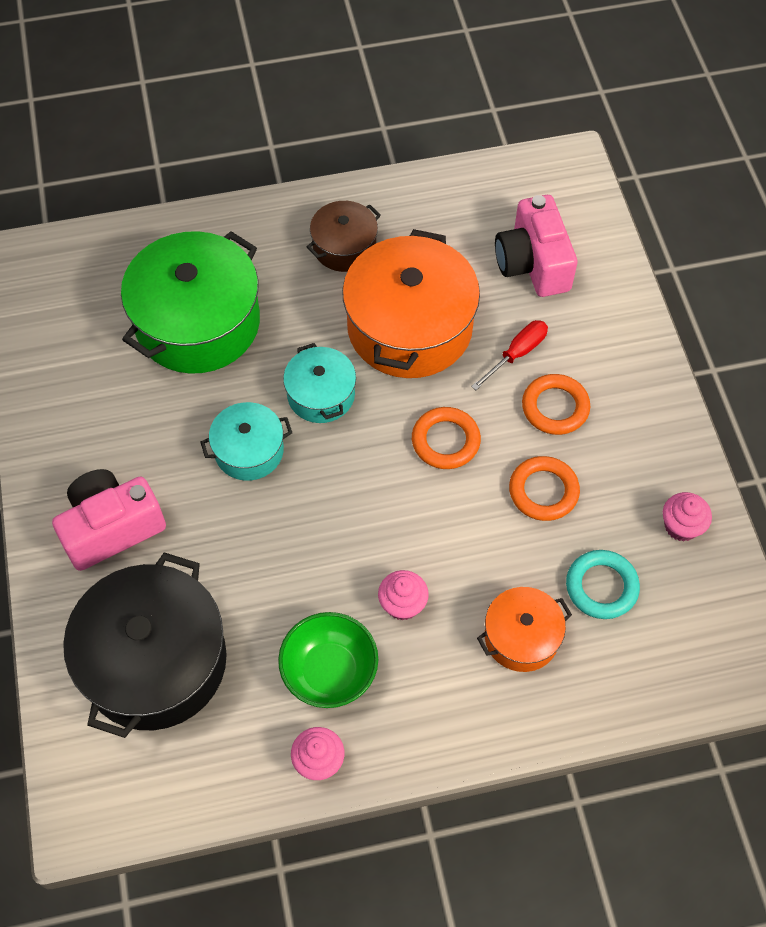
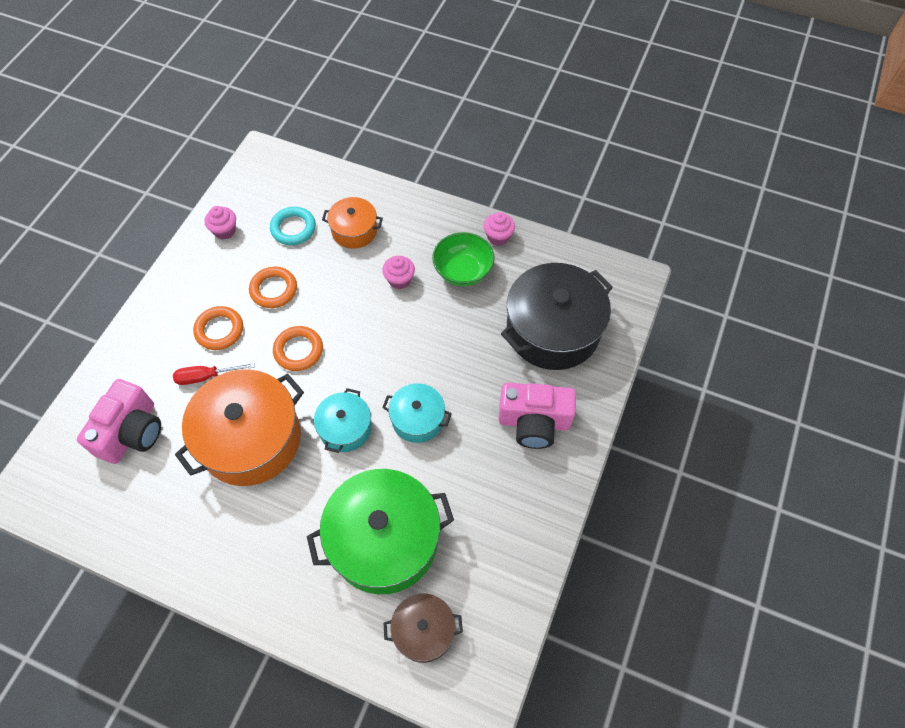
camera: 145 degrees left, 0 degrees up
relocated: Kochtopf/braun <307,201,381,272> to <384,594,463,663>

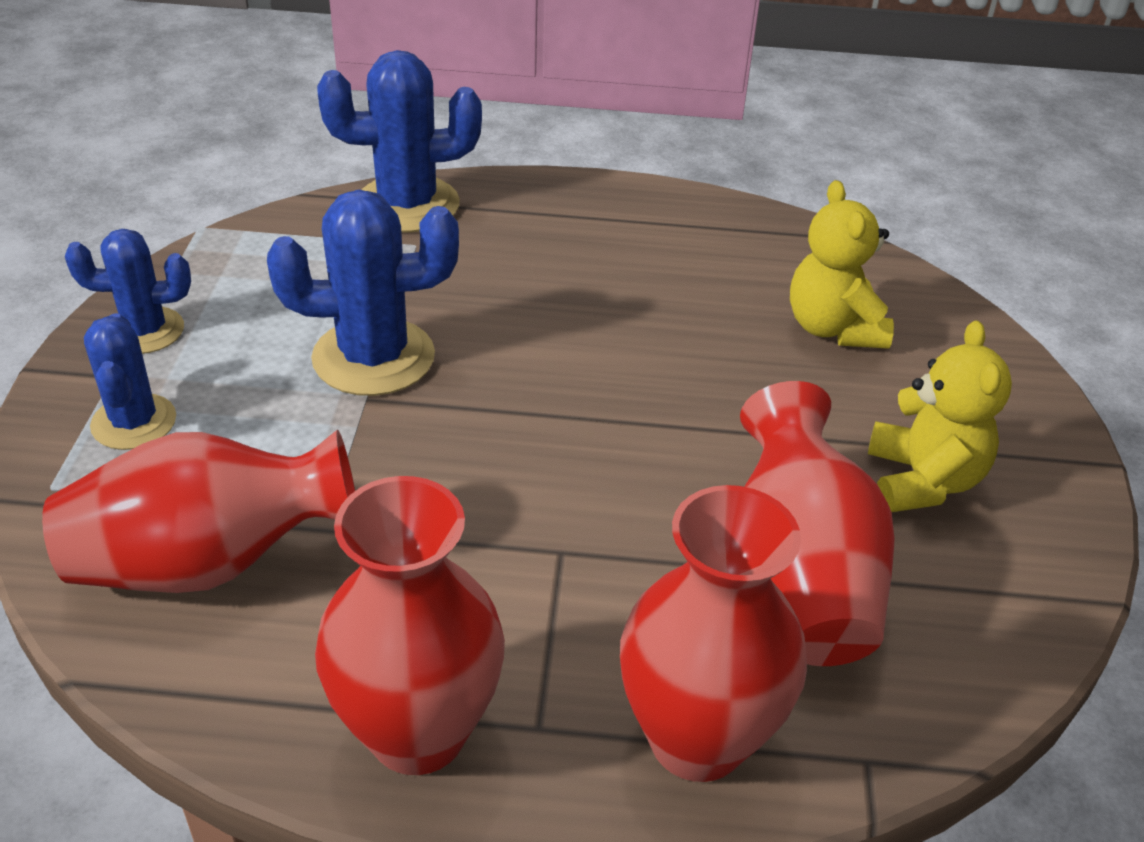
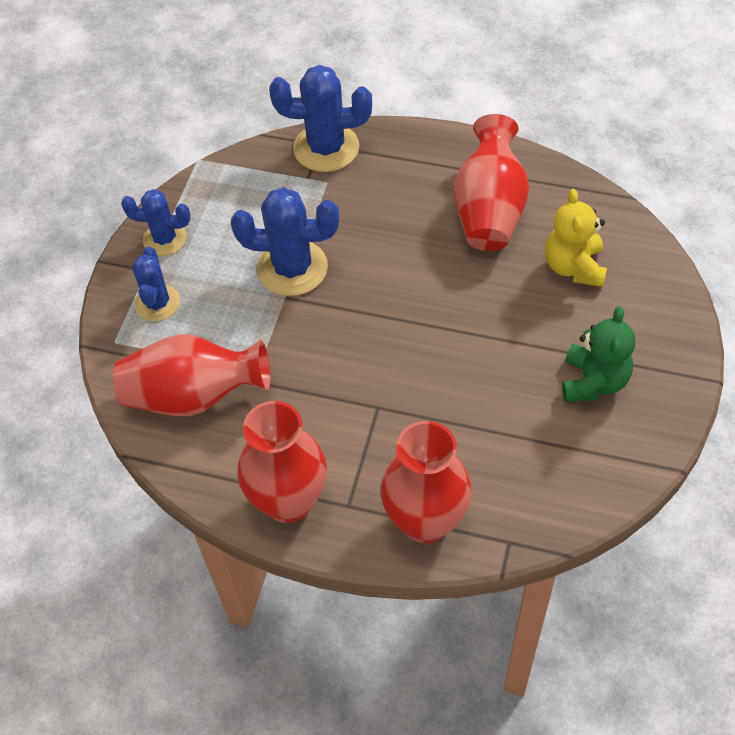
camera: 15 degrees right, 15 degrees up
relocated: Vase/rot <740,381,894,666> to <454,114,529,251>
colour: Teddybär/gelb <868,320,1012,512> to Teddybär/grün <562,307,635,402>

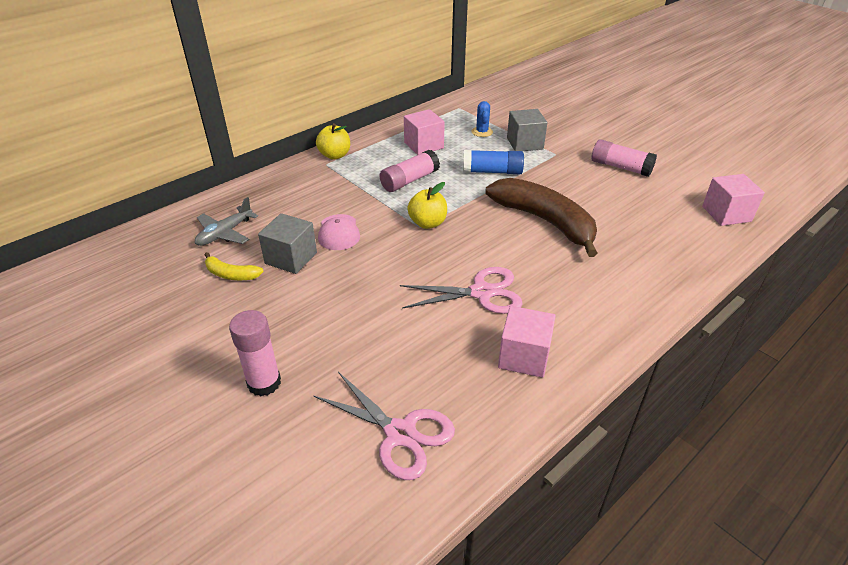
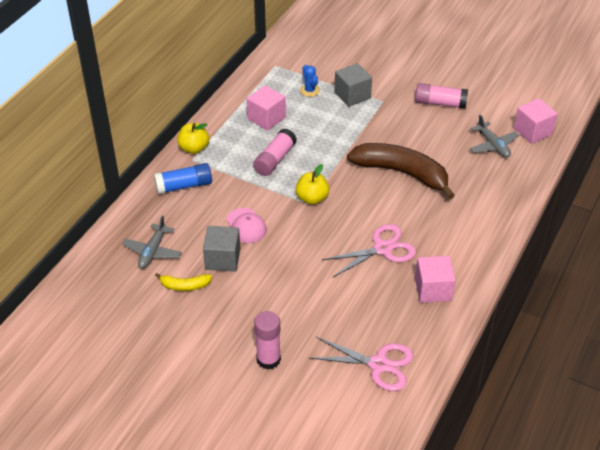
camera: 20 degrees left, 5 degrees up
appeared: Flugzeug/grau <470,115,519,158>
relocated: Klebestift/blau <463,150,524,175> to <154,163,212,194>

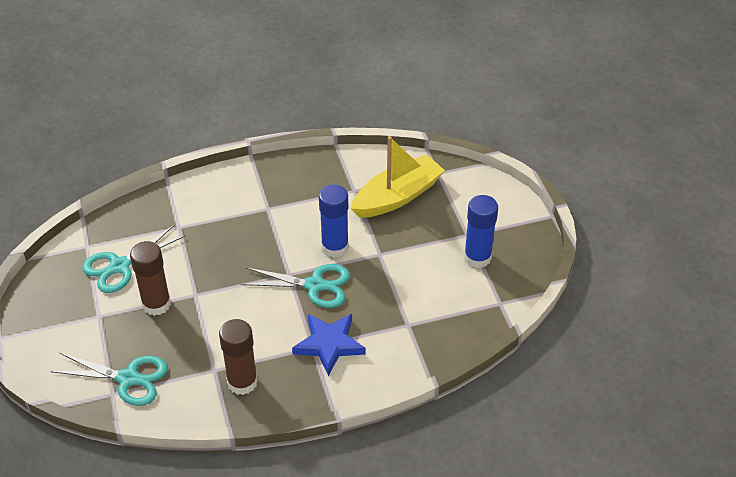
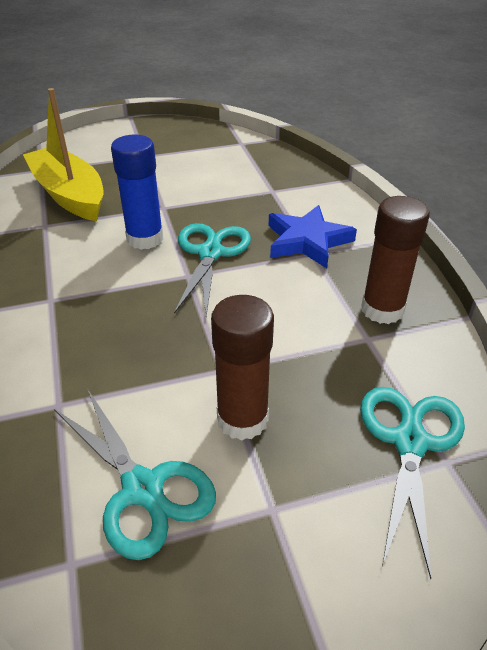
camera: 90 degrees left, 5 degrees down
missing: Klebestift/blau <464,195,498,268>

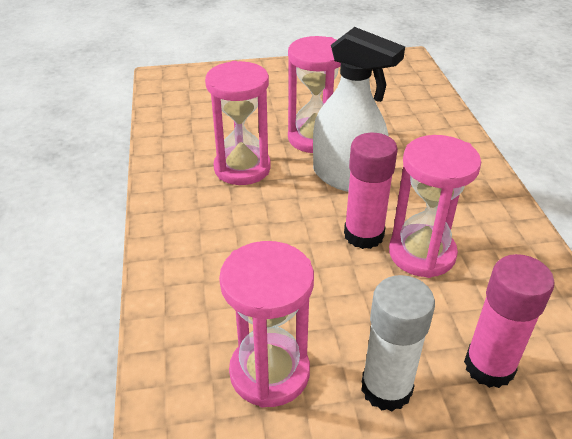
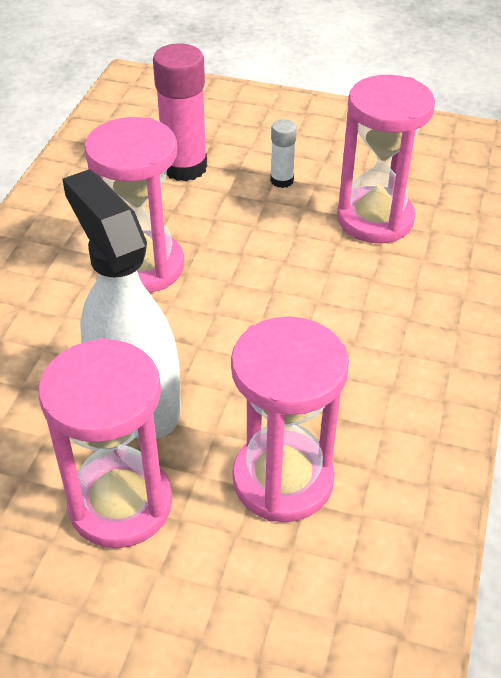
camera: 155 degrees left, 5 degrees up
missing: Klebestift/rosa <344,133,398,249>
size: Klebestift/weiß <361,275,435,411> = <270,119,297,188> x0.51

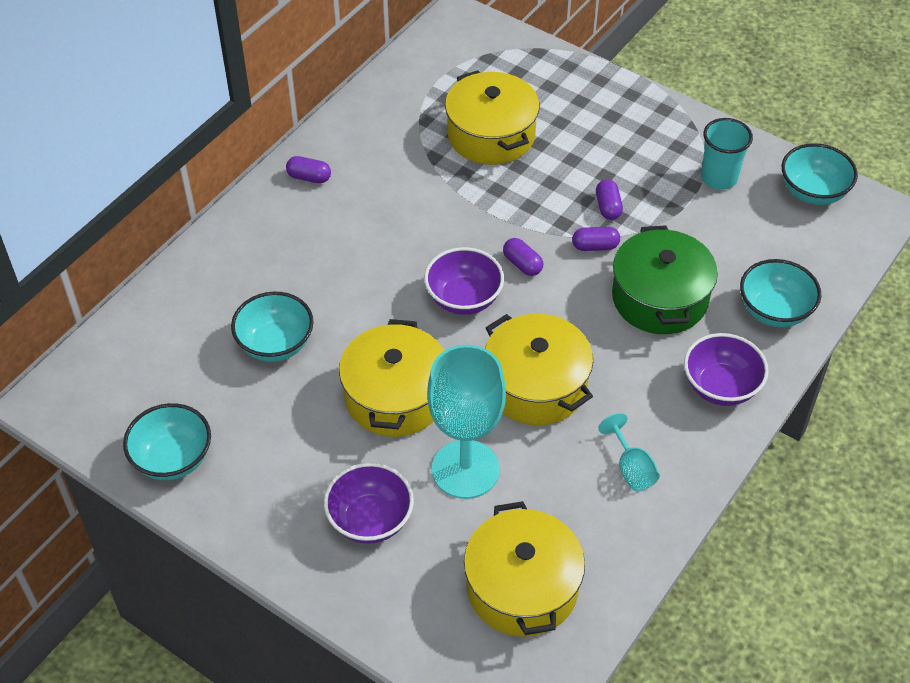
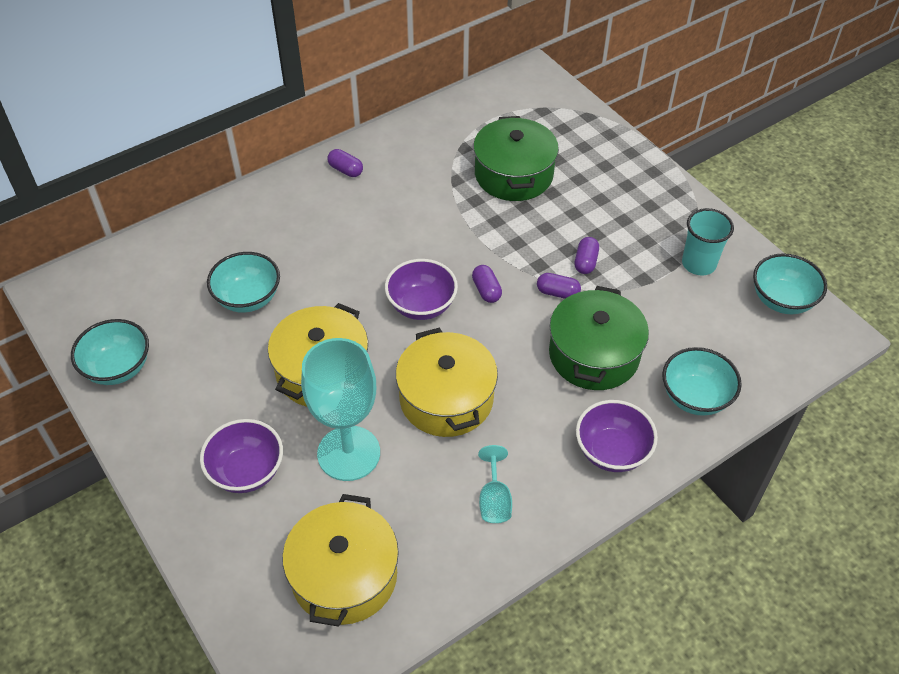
camera: 20 degrees right, 0 degrees up
colour: Kochtopf/gelb <445,70,539,165> to Kochtopf/grün <473,116,559,201>

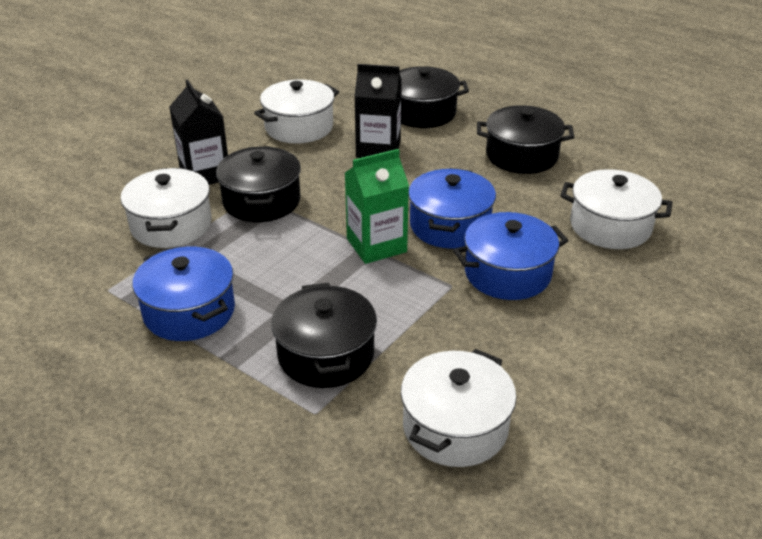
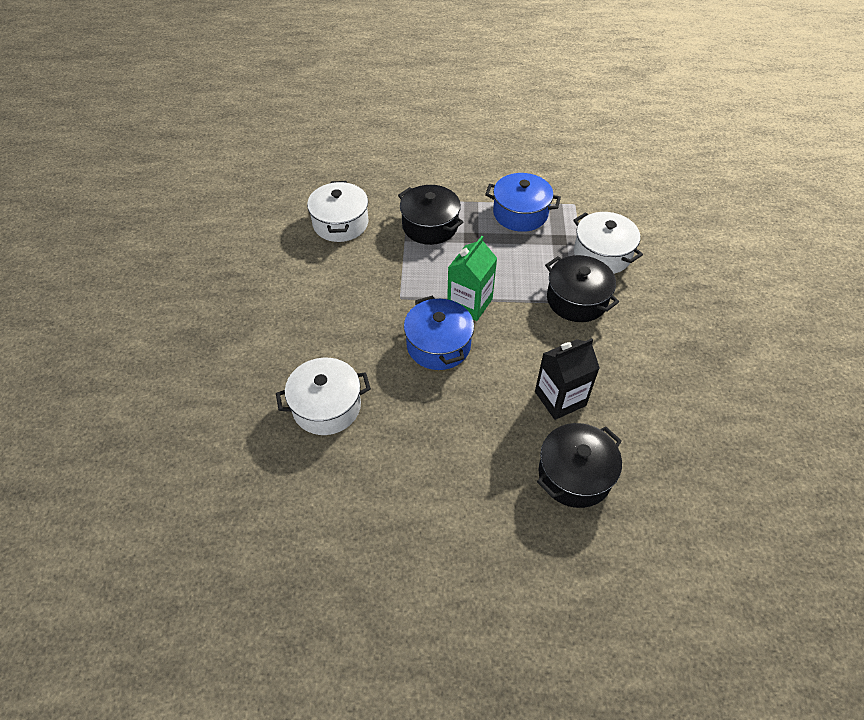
camera: 145 degrees right, 15 degrees up
missing: Getränkekarton/schwarz <169,79,228,185>; Kochtopf/weiß <254,79,339,143>; Kochtopf/blau <453,212,568,300>; Kochtopf/schwarz <477,105,574,174>

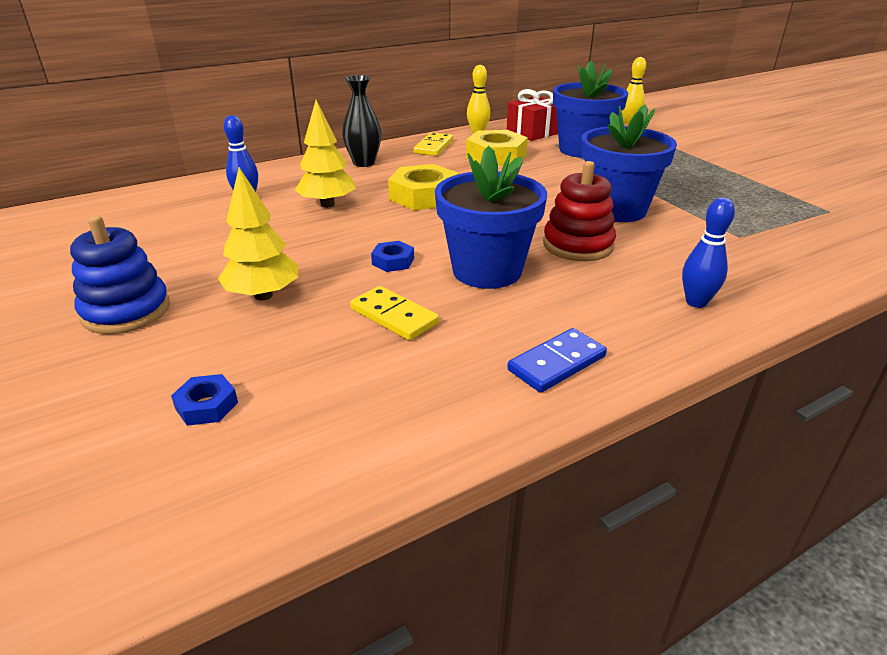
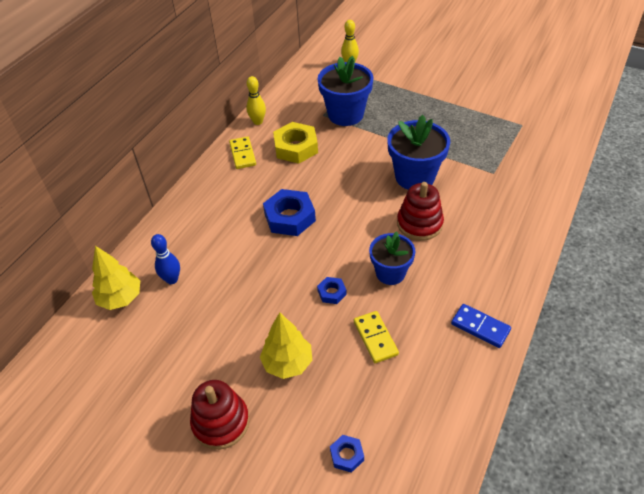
camera: 30 degrees left, 15 degrees up
missing: Vase/schwarz <342,75,381,167>; Geschenk/rot <507,89,558,141>; Bowlingkegel/blau <682,197,735,308>
relocated: Baum/gelb <295,100,356,208> to <92,246,140,310>
colour: Stapelspielzeug/blau <70,215,170,334> to Stapelspielzeug/rot <190,380,250,450>; Sechskantmutter/gelb <388,164,458,210> to Sechskantmutter/blau <263,189,316,236>
spun: Dominostein/gelb <350,286,439,340> = <354,311,399,363> 60 degrees clockwise; Dominostein/blau <507,328,607,393> = <451,304,511,348> 75 degrees counterclockwise
size: Blumentopf/blau <435,146,547,289> = <369,231,415,285> x0.66

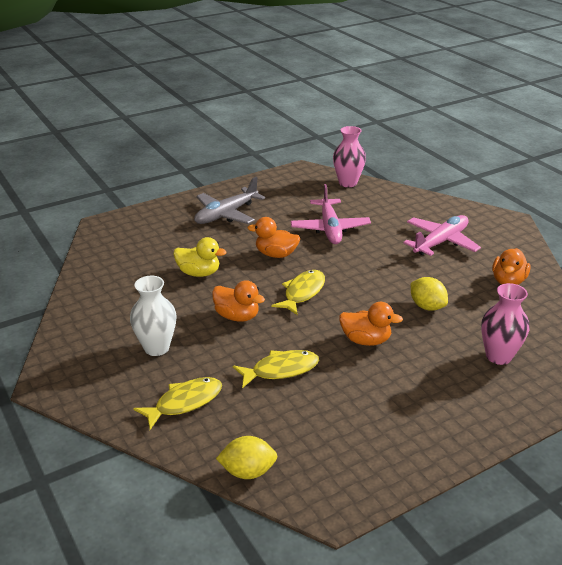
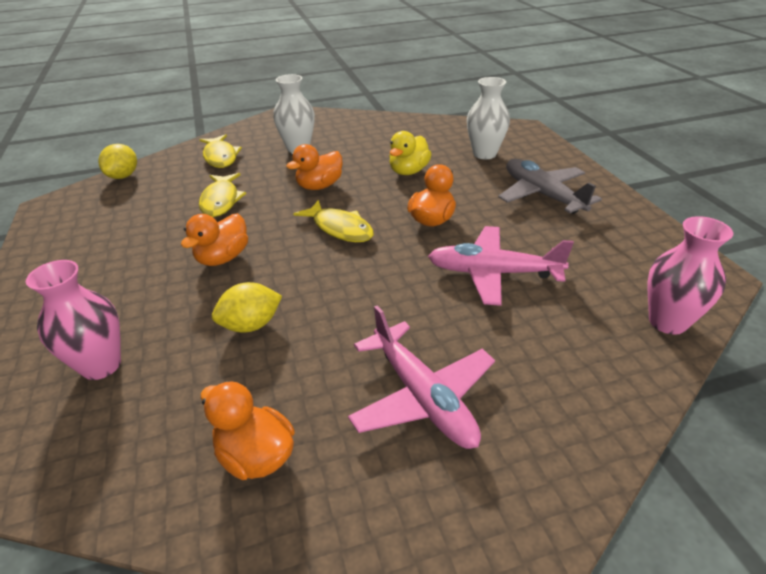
camera: 105 degrees right, 5 degrees up
appeared: Vase/weiß <467,77,510,159>

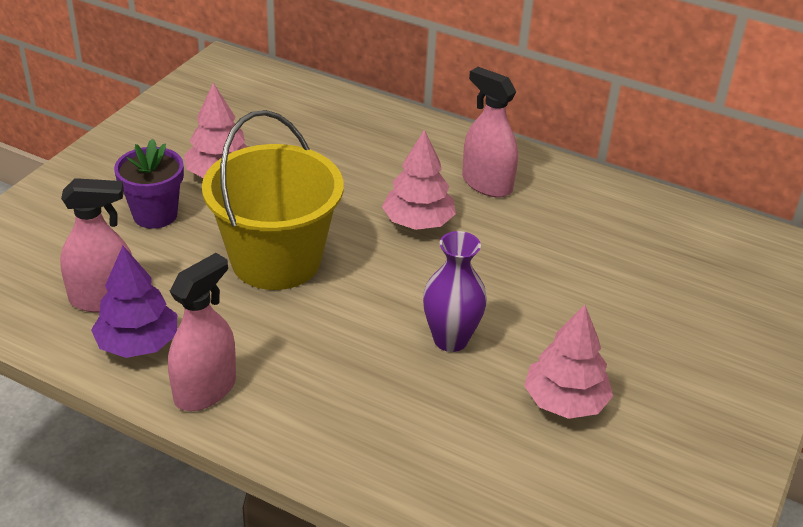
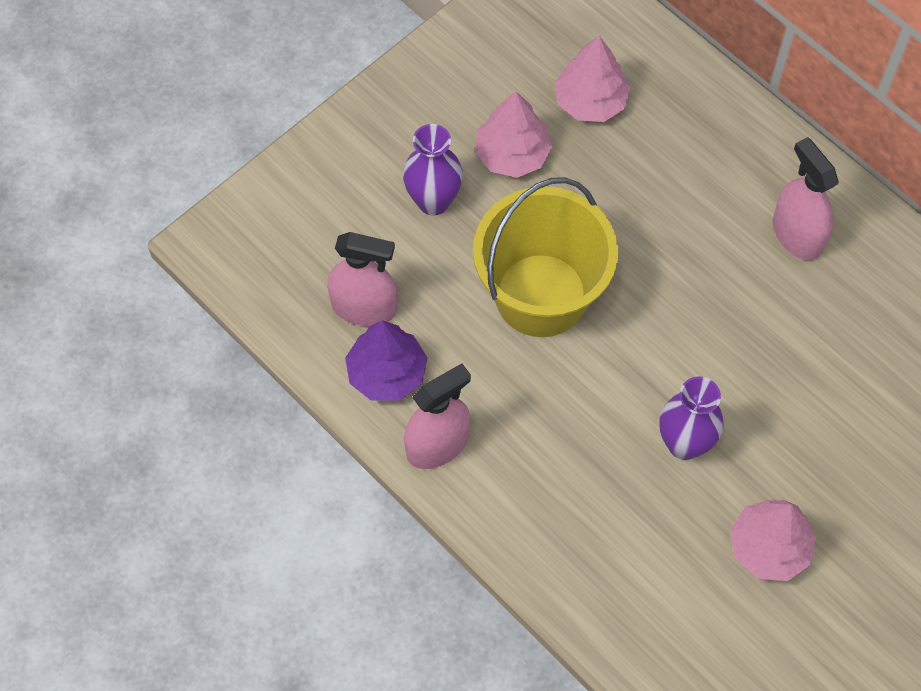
camera: 20 degrees right, 25 degrees up
relocated: Baum/rosa <382,129,456,230> to <554,36,631,122>
exchanged: Blumentopf/lila <114,139,184,229> to Vase/lila <403,124,463,216>

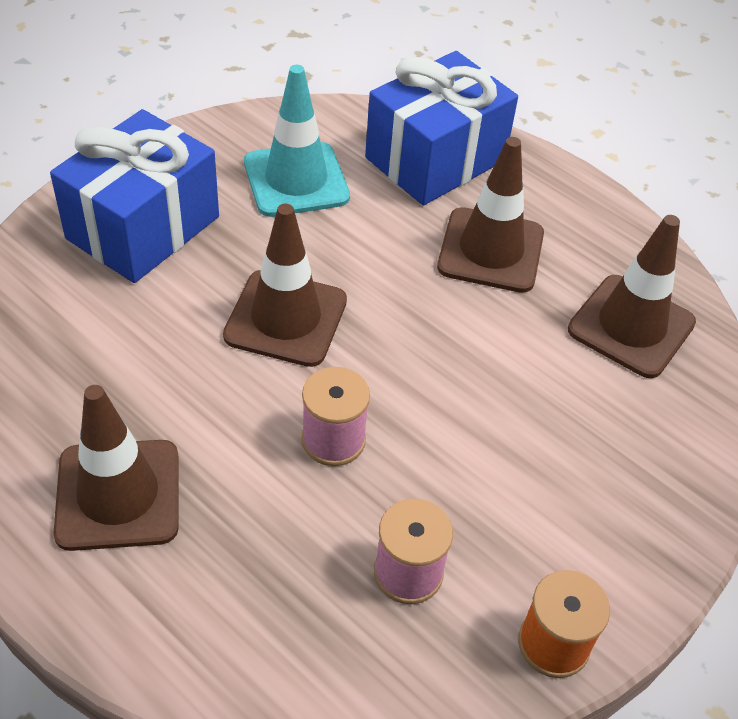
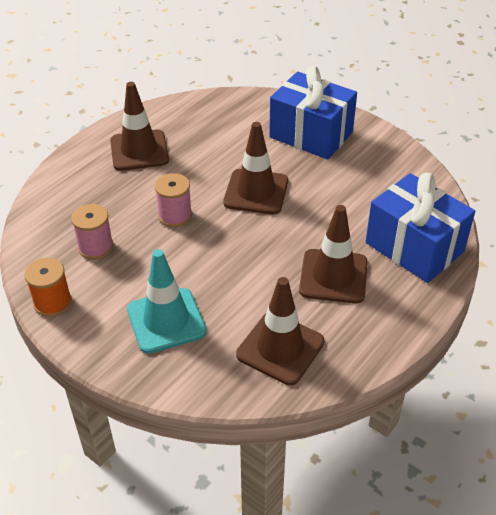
camera: 90 degrees right, 5 degrees down
relocated: Leitkegel/türkis <244,65,350,217> to <127,249,207,354>

